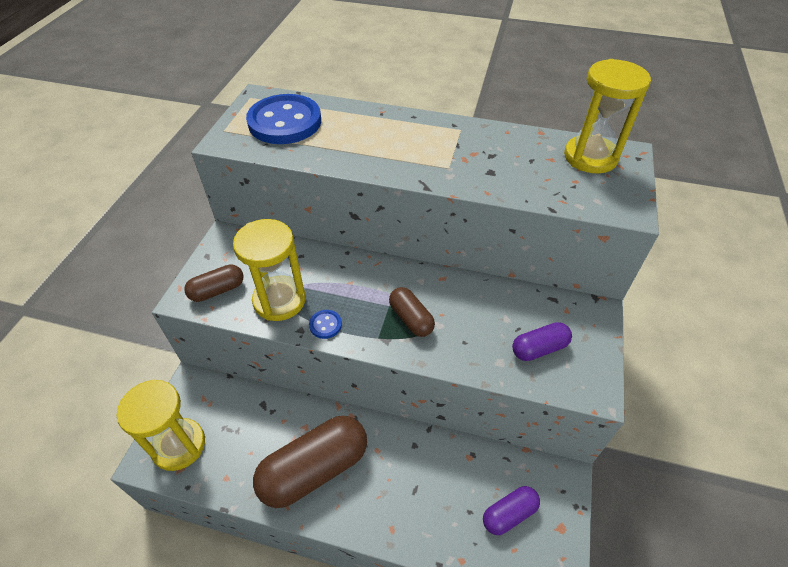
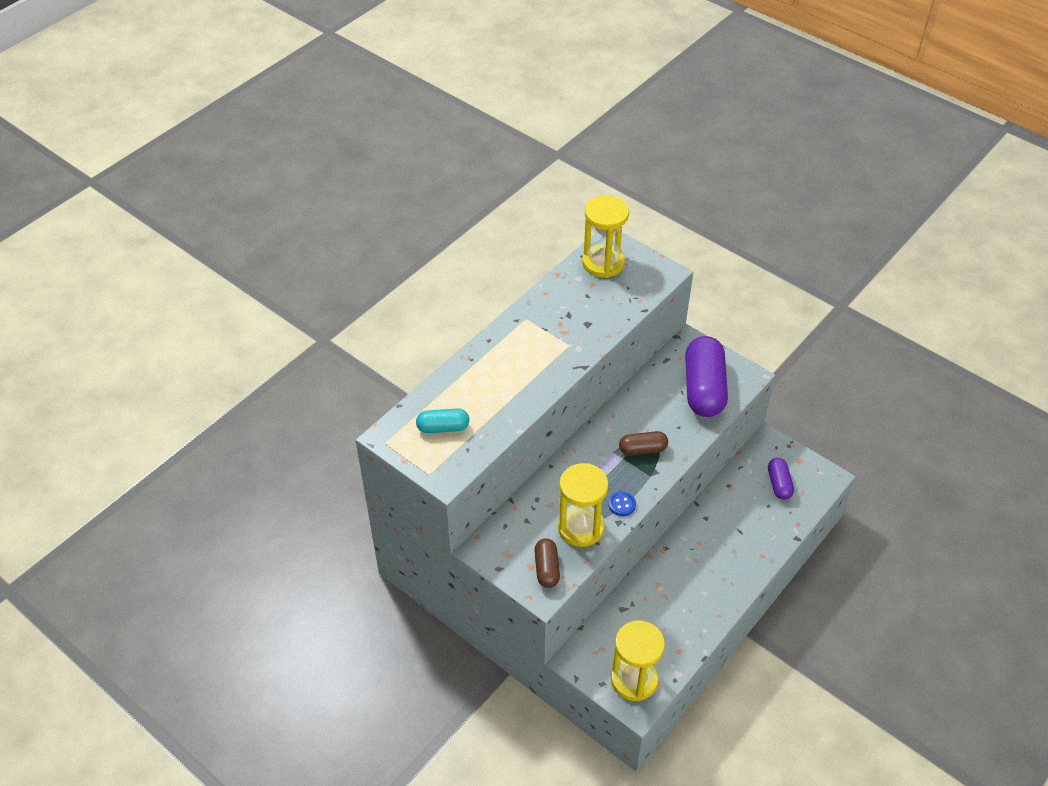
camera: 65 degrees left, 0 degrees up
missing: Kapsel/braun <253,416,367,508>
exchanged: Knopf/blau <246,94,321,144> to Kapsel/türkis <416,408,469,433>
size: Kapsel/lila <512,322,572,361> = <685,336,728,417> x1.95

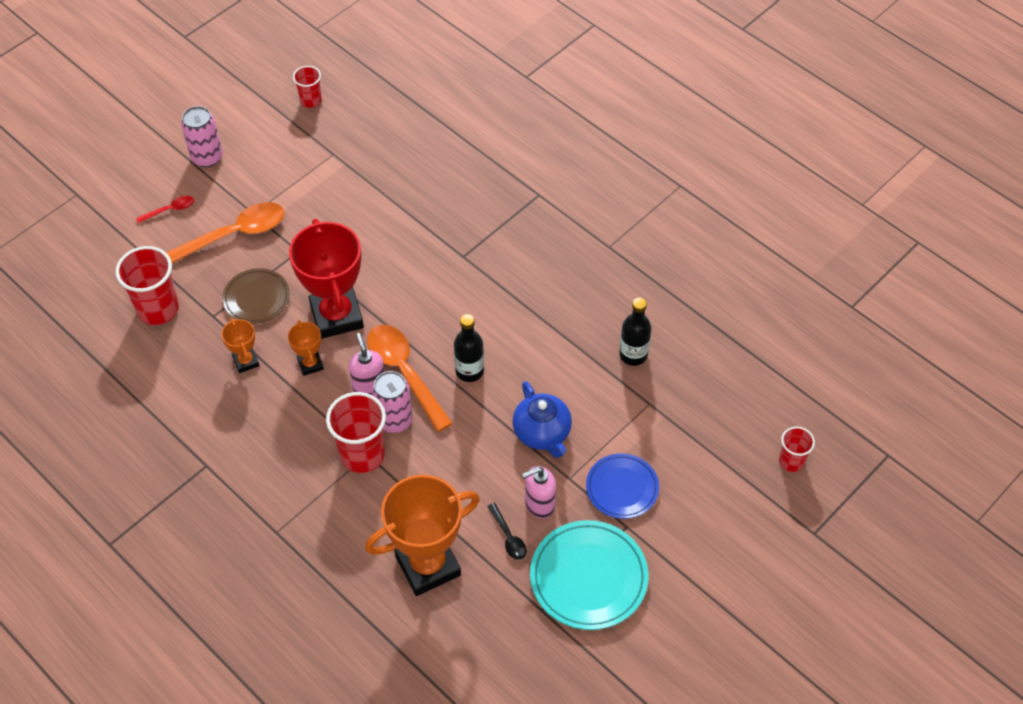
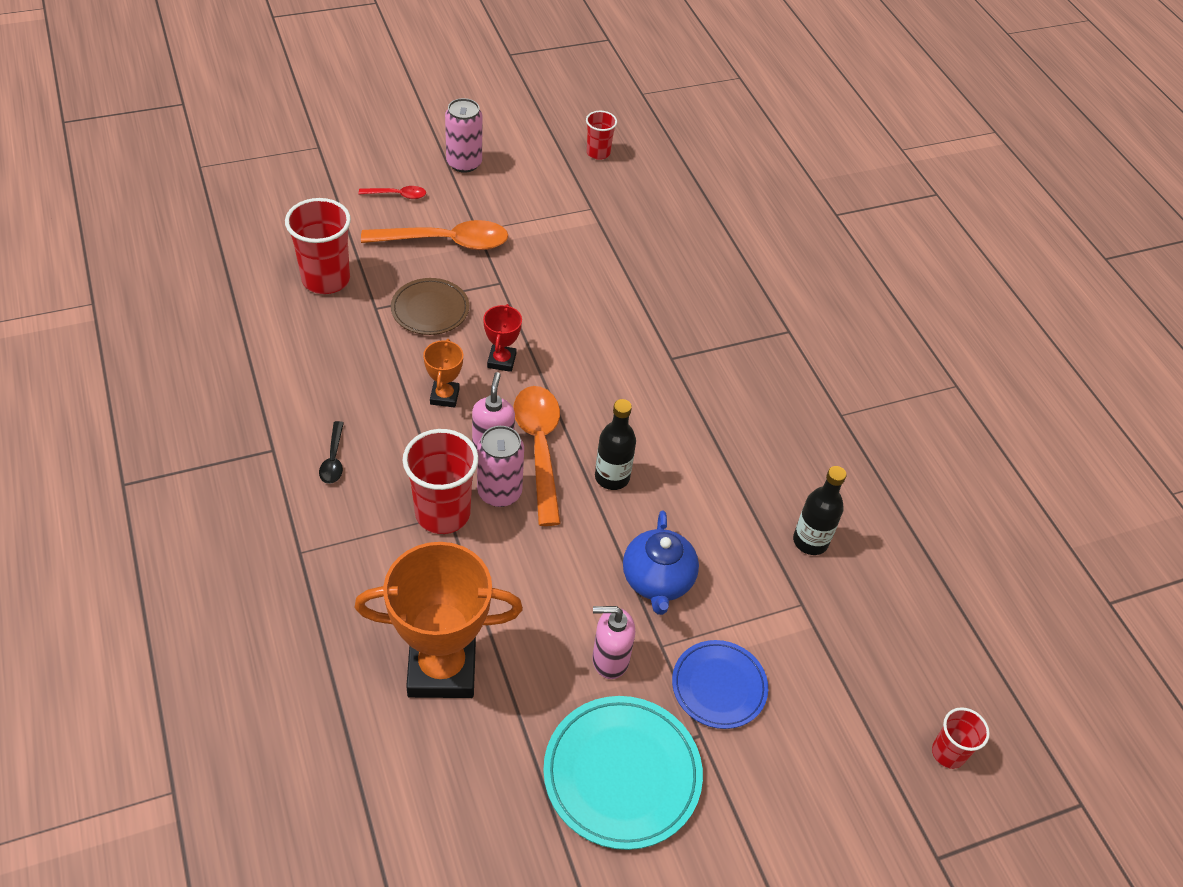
camera: 20 degrees right, 5 degrees down
missing: Pokal/orange <221,318,259,373>
relocated: Löffel/schwarz <487,503,527,560> to <319,421,344,484>
size: Pokal/rot <289,219,364,339> = <483,304,522,372> x0.47

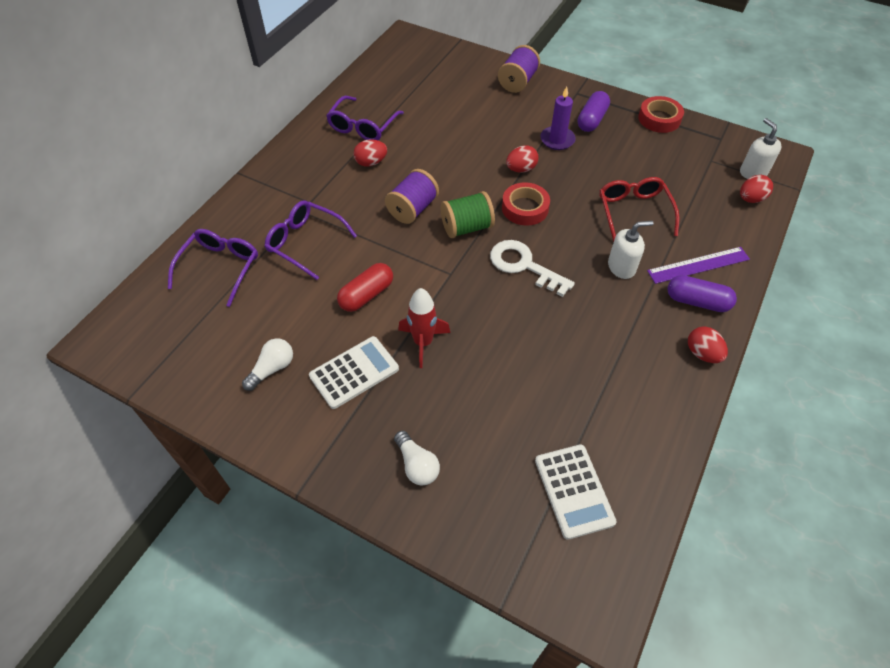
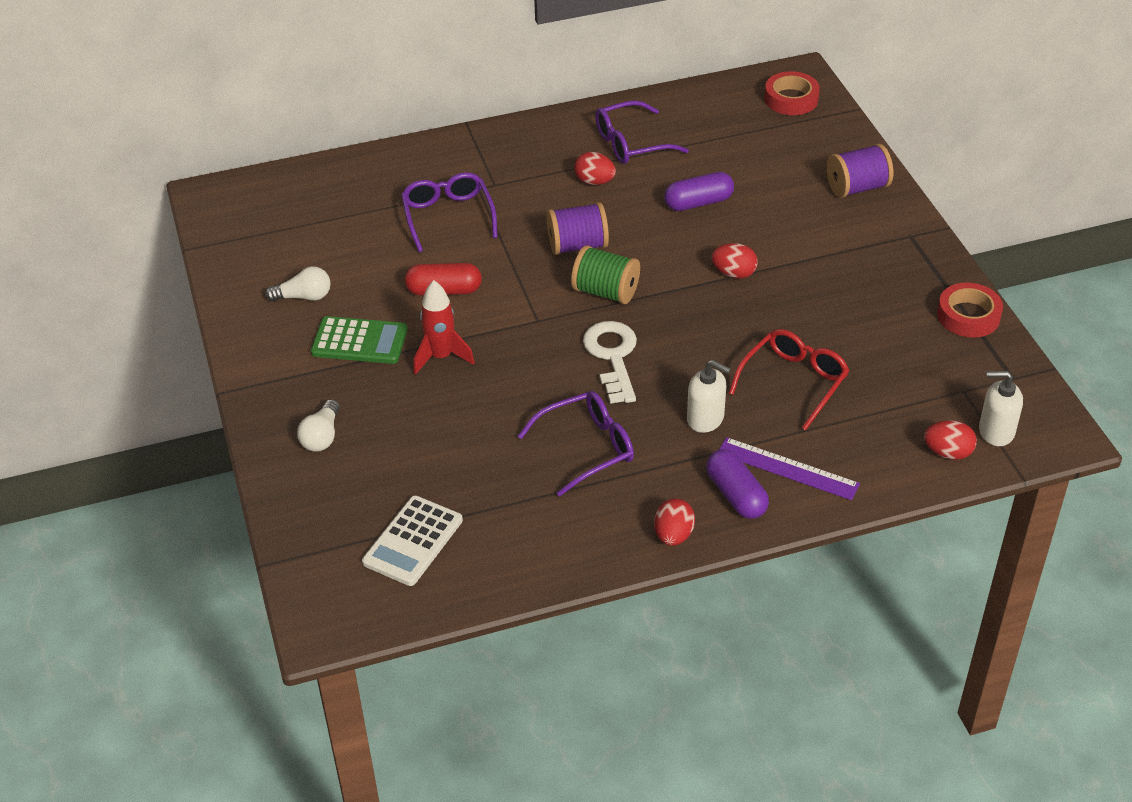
camera: 45 degrees right, 10 degrees down
missing: Kerze/lila <540,87,576,150>
relocated: Brille/lila <168,229,258,307> to <518,391,634,497>; Kapsel/lila <578,91,610,132> to <664,172,734,211>; Klebeband/rot <502,182,550,226> to <765,71,820,115>
colour: Taschenrechner/weiß <309,336,399,409> to Taschenrechner/grün <311,316,408,364>
spun: Seifenspender/weiß <740,118,782,179> = <979,371,1023,446> 105 degrees counterclockwise

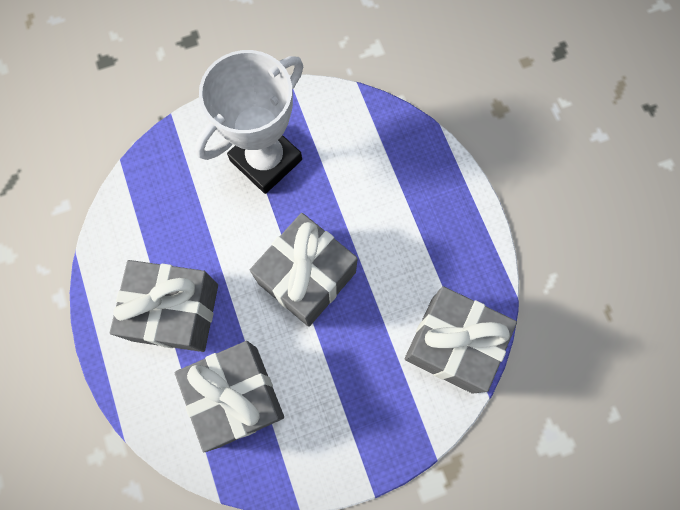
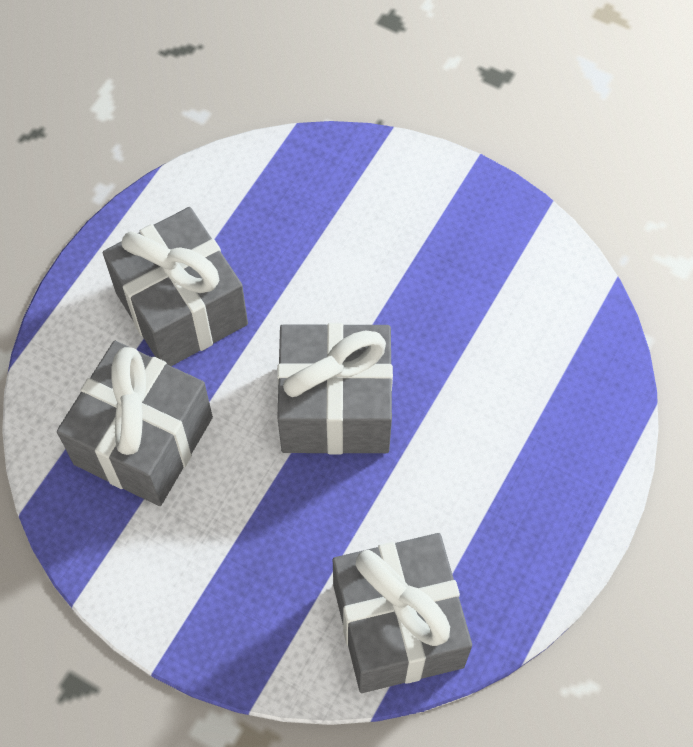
camera: 50 degrees right, 10 degrees down
missing: Pokal/weiß <195,50,303,194>

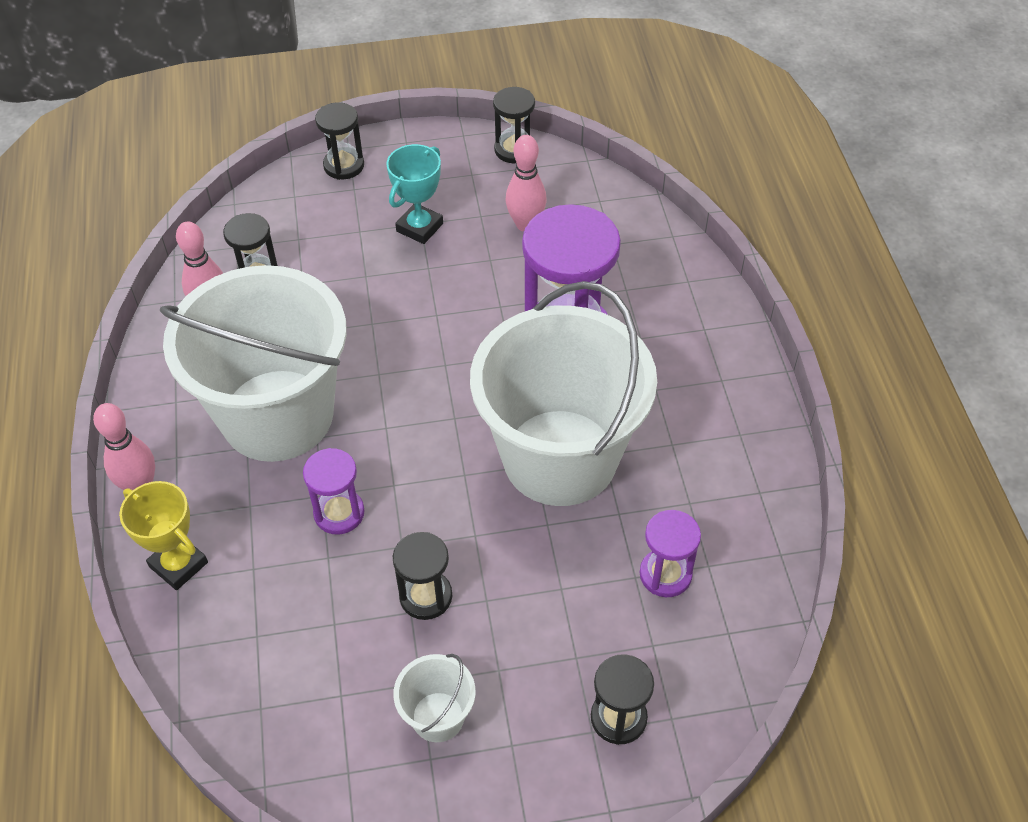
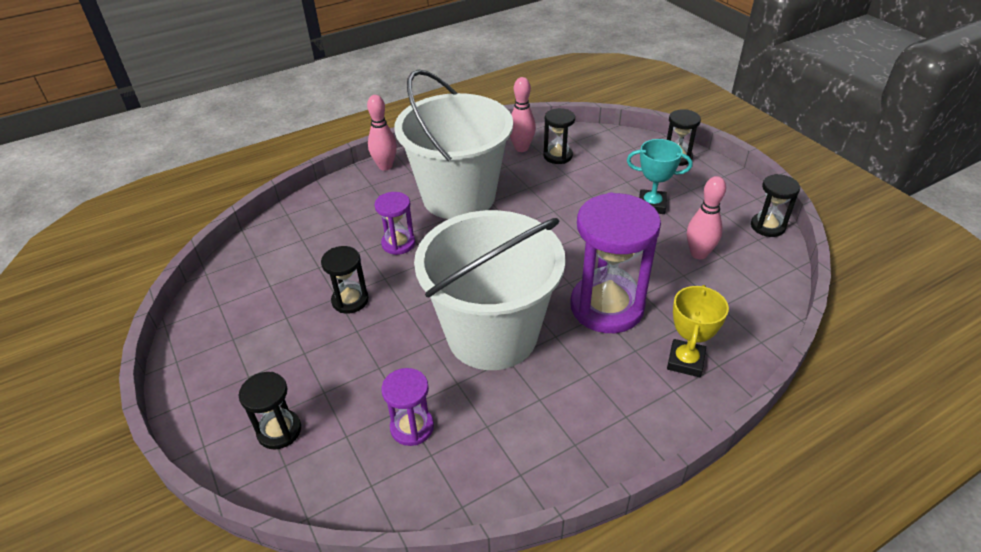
camera: 70 degrees right, 10 degrees down
missing: Eimer/weiß <393,654,476,742>
relocated: Pokal/gelb <119,481,208,590> to <667,285,729,377>

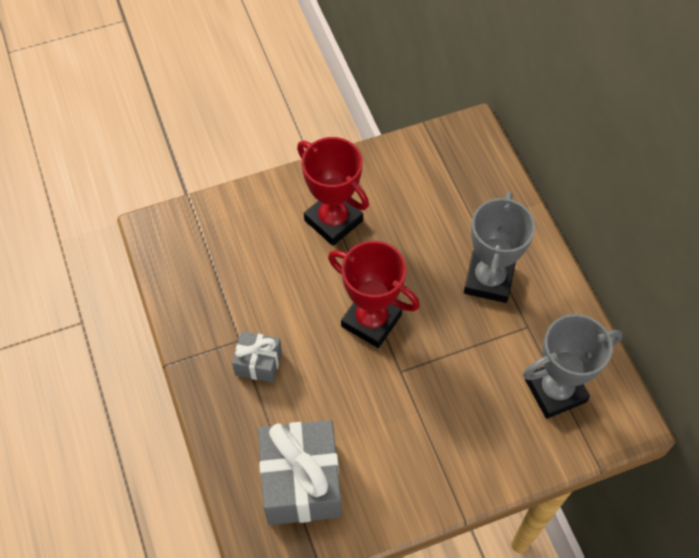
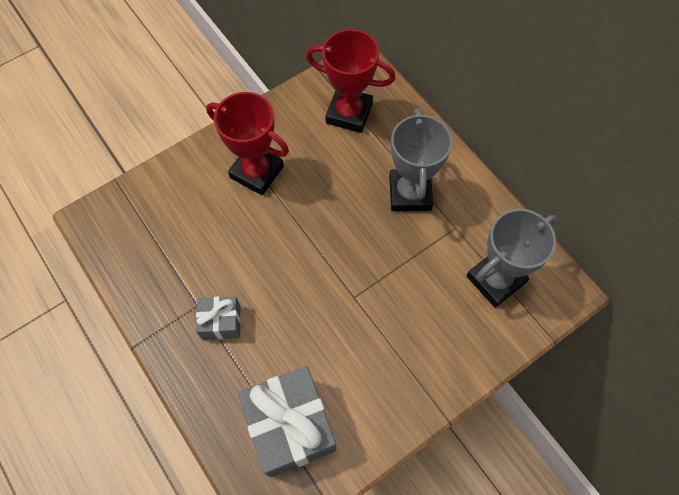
camera: 15 degrees left, 5 degrees up
relocated: Pokal/rot <328,241,420,348> to <306,29,395,133>

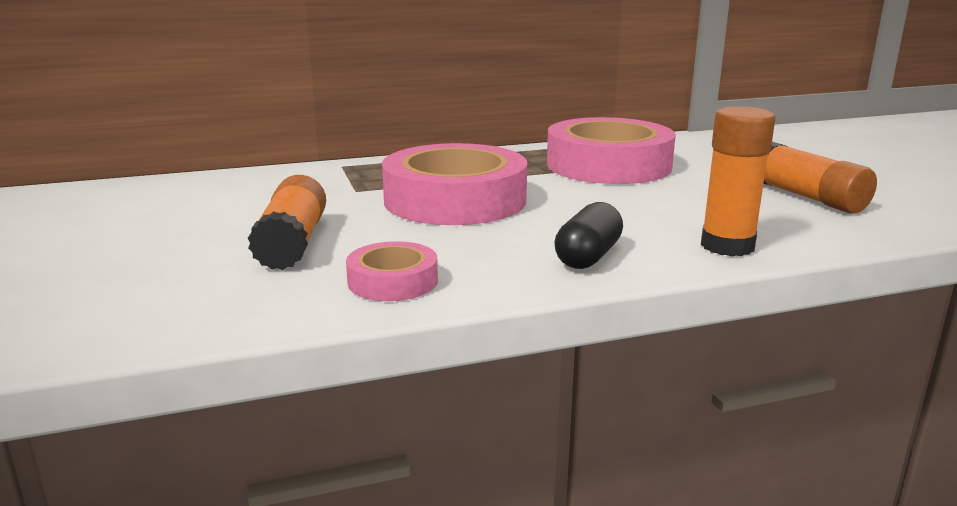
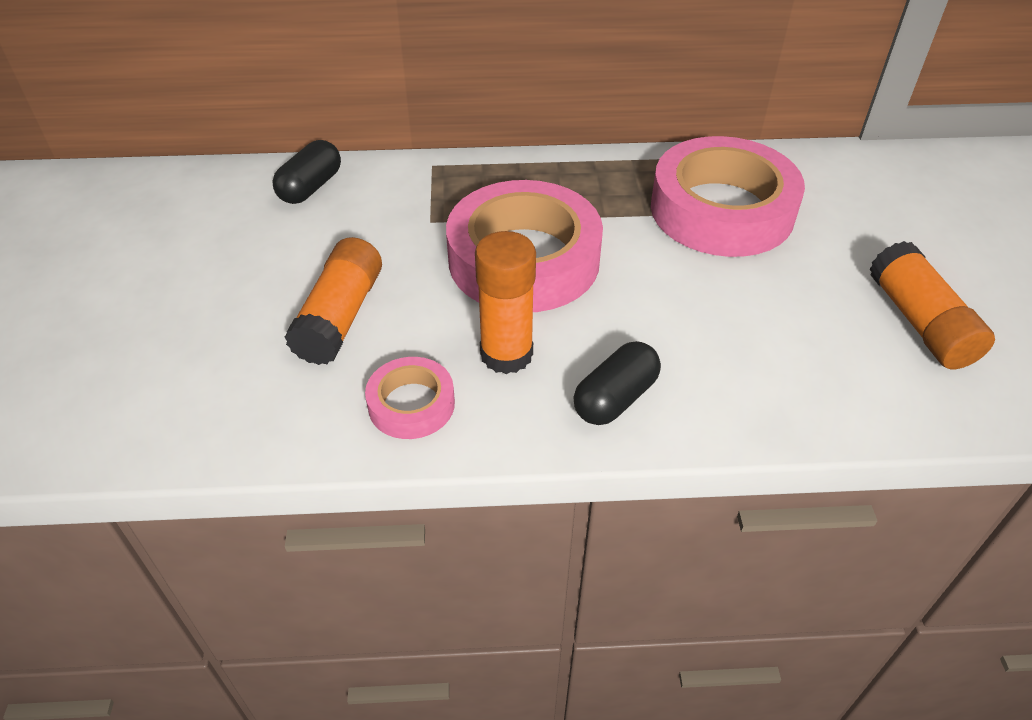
camera: 15 degrees right, 25 degrees up
appeared: Kapsel/schwarz <272,140,341,204>
relocated: Klebestift/orange <701,106,775,256> to <475,231,536,374>

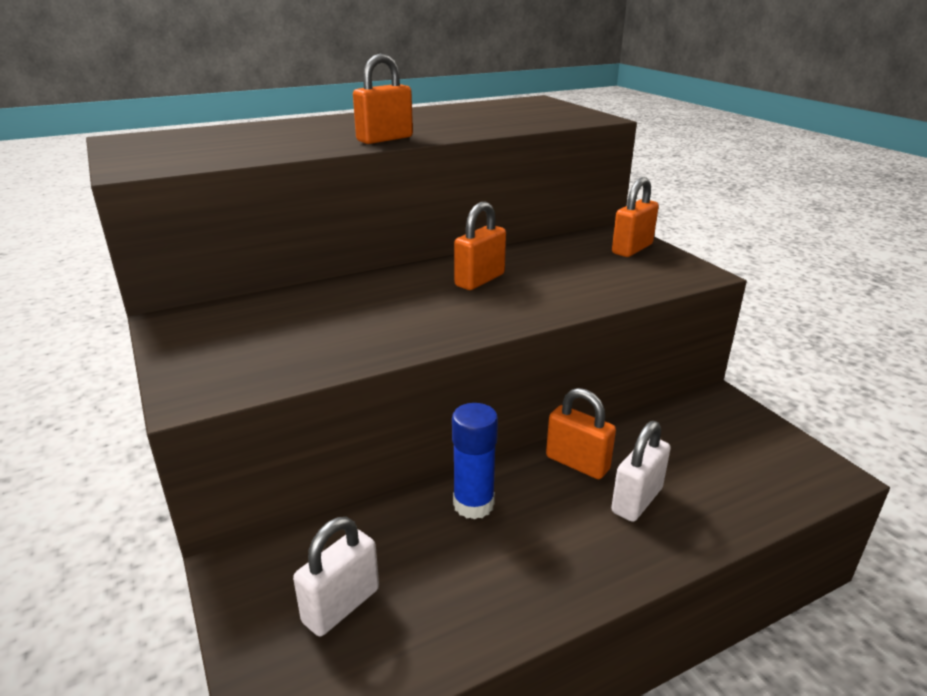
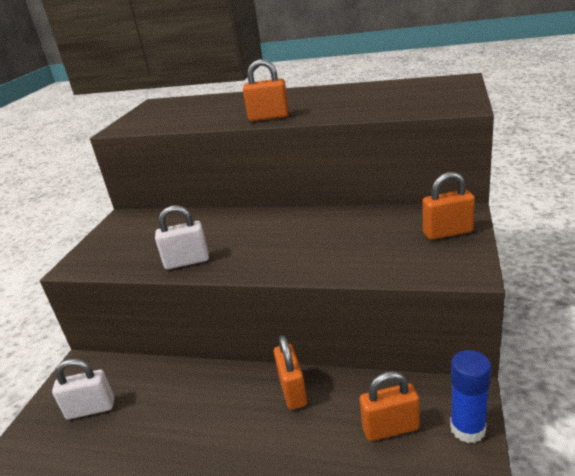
camera: 45 degrees right, 0 degrees up
relocated: Vorhängeschloss/weiß <611,421,671,522> to <155,205,209,269>; Vorhängeschloss/orange <454,202,506,290> to <360,371,420,441>; Klebestift/blau <452,403,498,519> to <450,350,491,443>

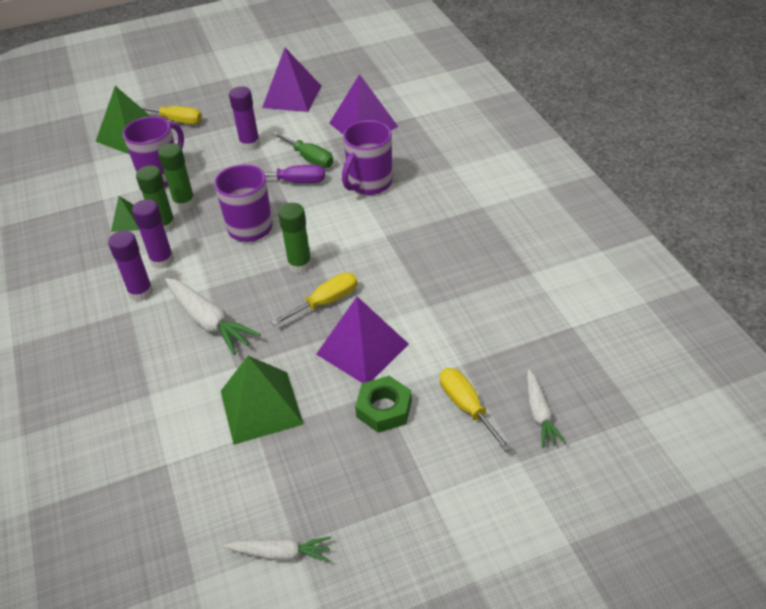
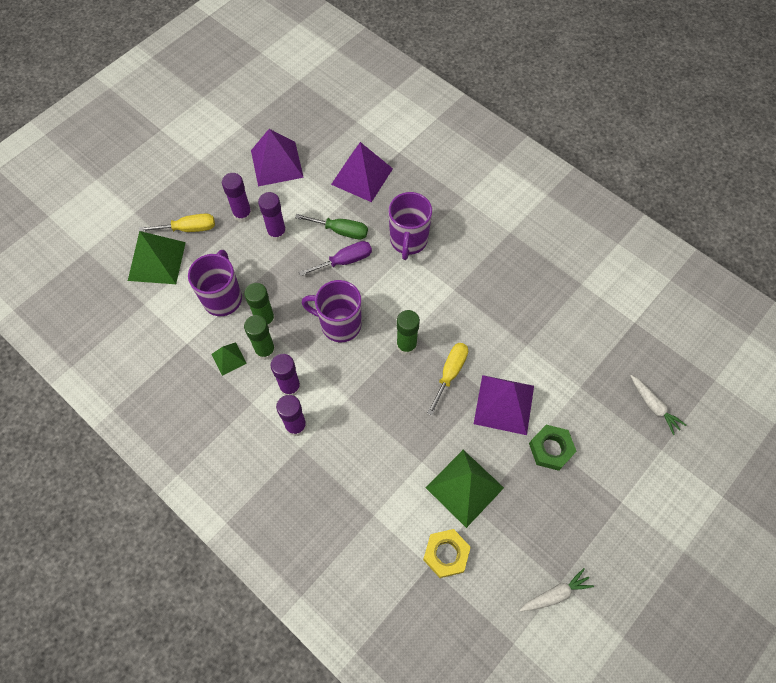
camera: 30 degrees left, 20 degrees up
missing: Karotte/weiß <165,278,261,355>; Schraubenzieher/gelb <440,368,512,452>
appeared: Klebestift/lila <222,173,252,223>; Sechskantmutter/gelb <423,529,471,578>

